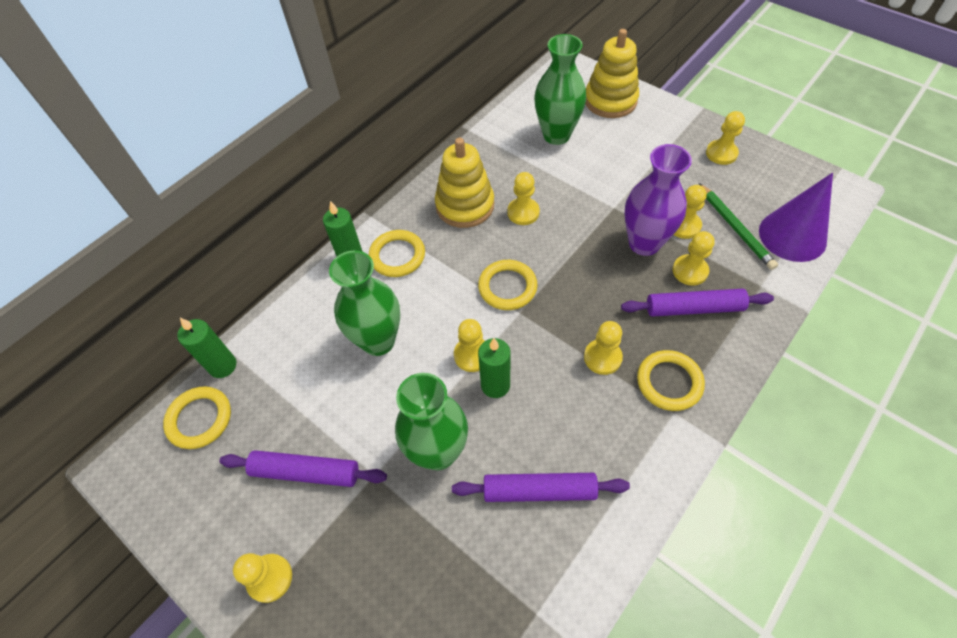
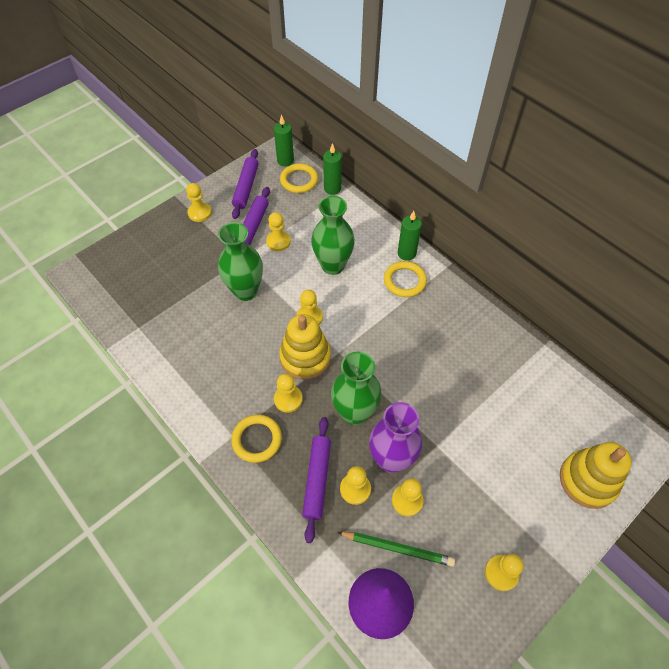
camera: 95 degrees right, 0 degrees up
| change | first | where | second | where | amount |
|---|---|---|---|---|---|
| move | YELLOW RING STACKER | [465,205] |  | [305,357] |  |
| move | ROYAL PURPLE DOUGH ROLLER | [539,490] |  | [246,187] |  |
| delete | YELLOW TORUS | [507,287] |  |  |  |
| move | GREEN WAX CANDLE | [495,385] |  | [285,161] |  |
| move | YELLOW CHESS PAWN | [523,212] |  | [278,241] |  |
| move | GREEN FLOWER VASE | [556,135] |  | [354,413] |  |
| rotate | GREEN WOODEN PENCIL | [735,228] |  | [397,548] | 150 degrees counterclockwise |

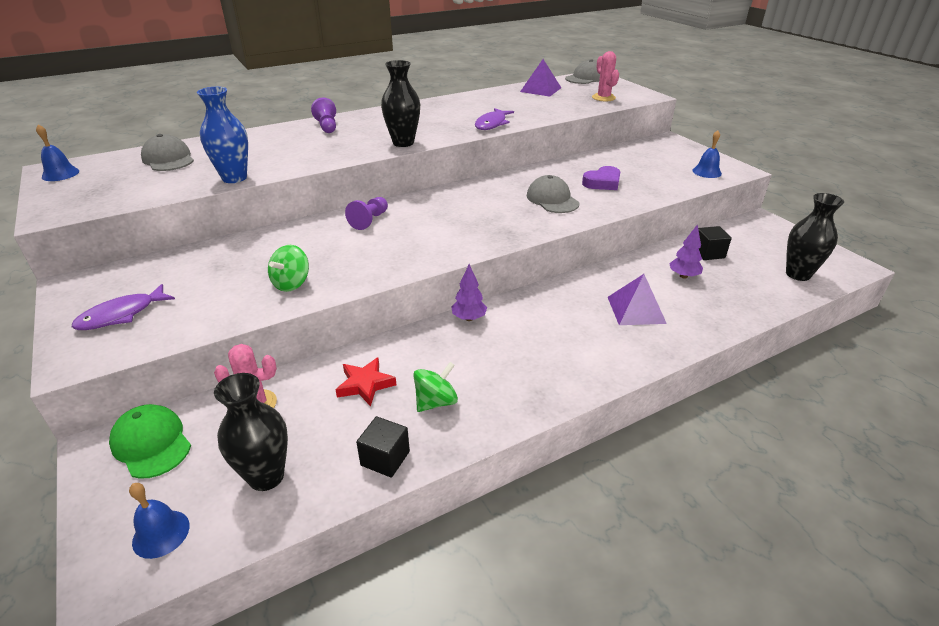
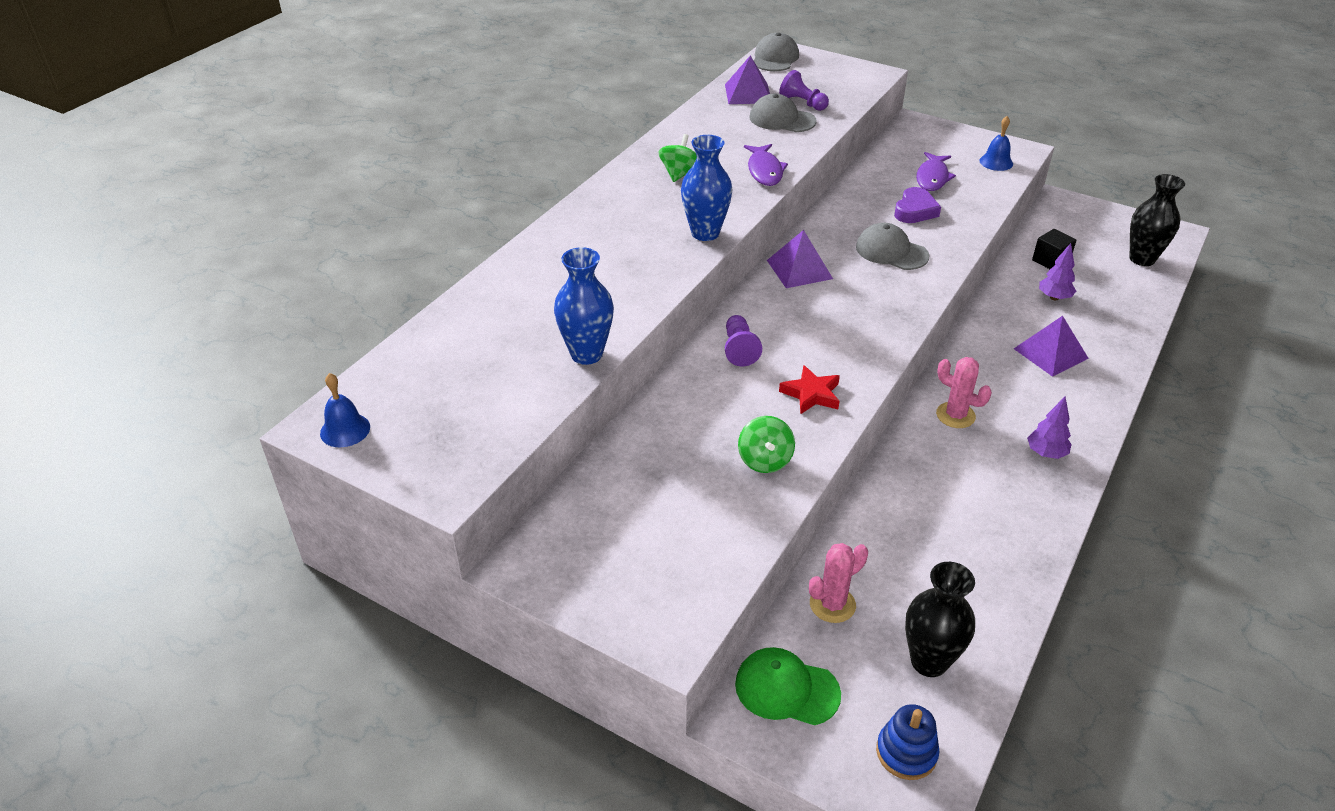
camera: 30 degrees left, 5 degrees up
| change | first | where | second | where | amount |
|---|---|---|---|---|---|
| move | ROYAL PURPLE TOY FISH | [121,315] |  | [932,178] |  |
| replace | ROYAL BLUE BELL | [161,533] | ROYAL BLUE RING STACKER | [906,752] |  |
| move | GRAY PEAKED CAP | [168,159] |  | [782,119] |  |
| move | ROYAL PURPLE CHESS PAWN | [327,126] |  | [802,103] |  |
| move | RED STAR SHAPE | [365,384] |  | [811,394] |  |
| delete | JET-BLACK SOLID CUBE | [385,458] |  |  |  |
| recolor | JET-BLACK FLOWER VASE | [403,143] | ROYAL BLUE FLOWER VASE | [705,233] |  |
| move | GREEN SPINNING TOP | [436,402] |  | [679,174] |  |
| move | ROYAL PURPLE TOY TREE | [469,318] |  | [1046,453] |  |
| move | PINK SAGUARO CACTUS | [603,98] |  | [955,415] |  |
| insert |  |  | ROYAL PURPLE SOLID PYRAMID | [799,269] |  |

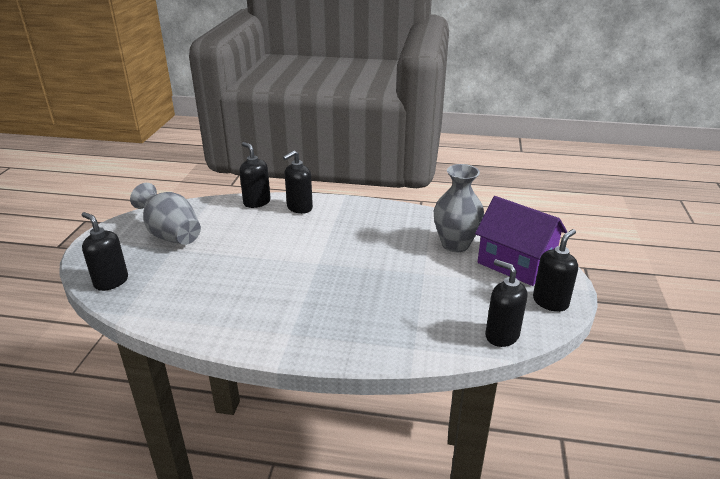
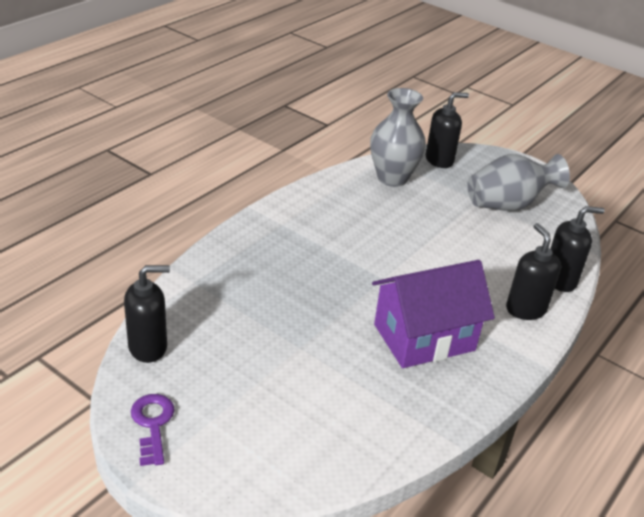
camera: 115 degrees right, 5 degrees up
| change | first | where | second | where | amount |
|---|---|---|---|---|---|
| move | GRAY FLOWER VASE | [455,244] |  | [392,178] |  |
| move | ROYAL PURPLE HOUSE | [515,263] |  | [424,337] |  |
| replace | JET-BLACK PUMP BOTTLE | [550,302] | ROYAL PURPLE LATCHKEY | [153,424] |  |

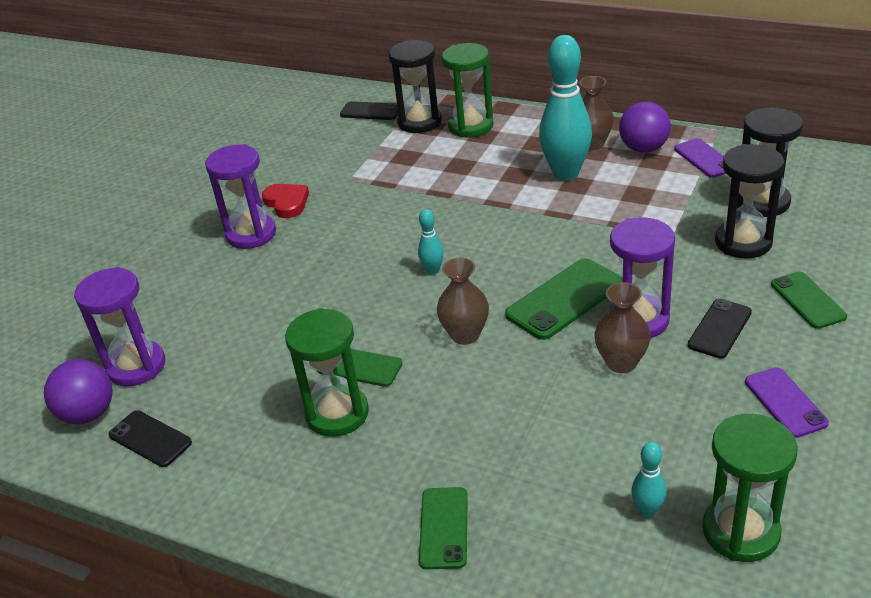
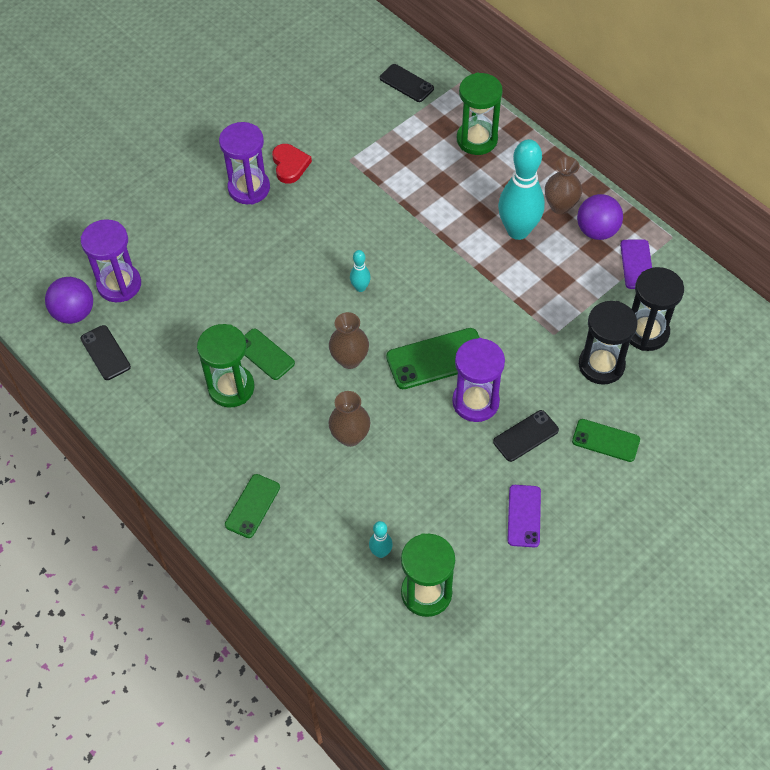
camera: 20 degrees right, 20 degrees up
| change | first | where | second | where | amount |
|---|---|---|---|---|---|
| delete | JET-BLACK SAND TIMER | [419,122] |  |  |  |
| move | RUSSET FLOWER VASE | [621,363] |  | [350,436] |  |
| rotate | GREEN MOBILE PHONE | [808,300] |  | [605,440] | 75 degrees counterclockwise |

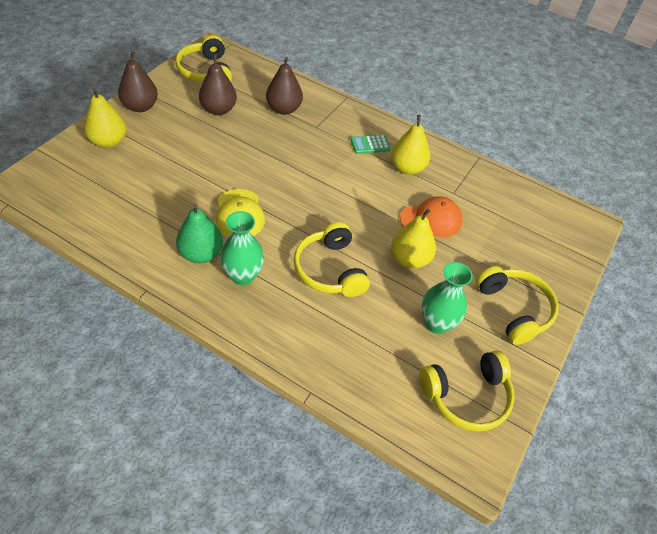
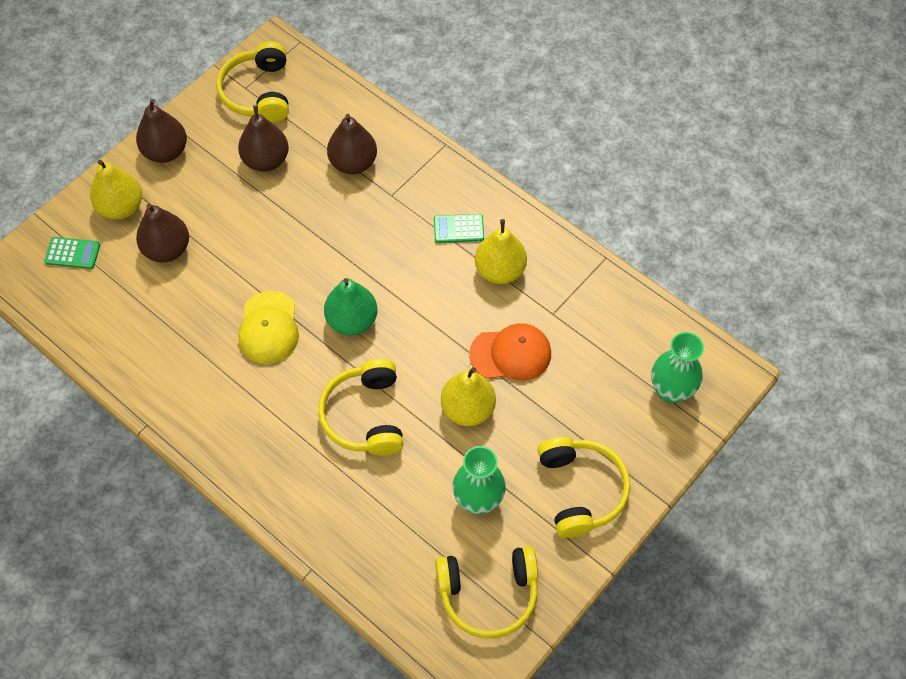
camera: 15 degrees right, 10 degrees up
| change | first | where | second | where | amount |
|---|---|---|---|---|---|
| move | GREEN PEAR FRUIT | [201,254] |  | [352,320] |  |
| move | GREEN FLOWER VASE | [243,276] |  | [671,390] |  |
| insert |  |  | GREEN CALCULATOR | [72,253] |  |
| insert |  |  | RUSSET PEAR FRUIT | [167,249] |  |

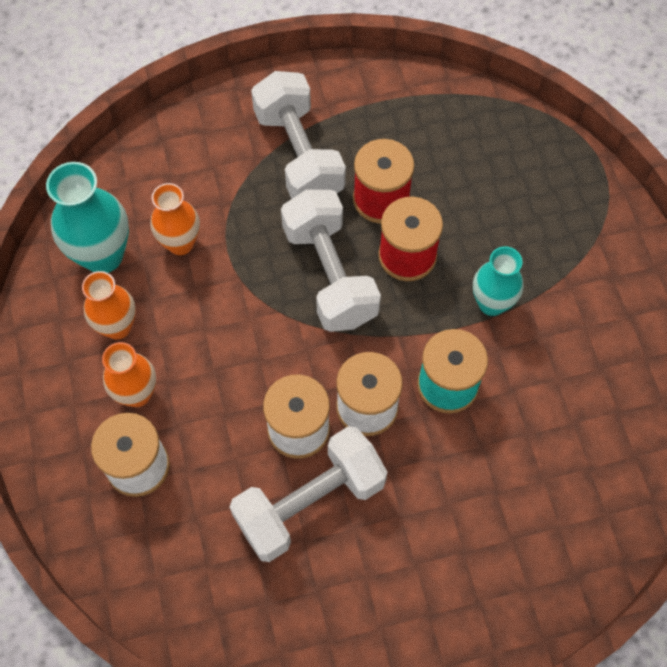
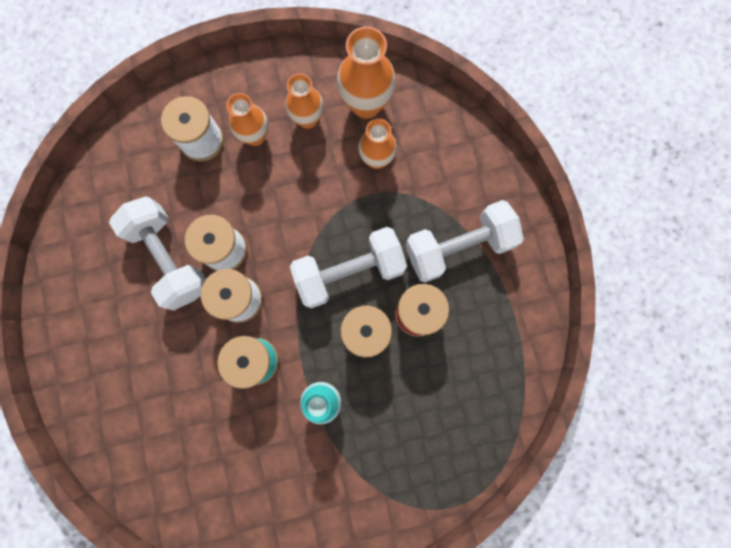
camera: 90 degrees right, 15 degrees up
| change | first | where | second | where | amount |
|---|---|---|---|---|---|
| recolor | TURQUOISE FLOWER VASE | [103,256] | ORANGE-COLOURED FLOWER VASE | [366,104] |  |

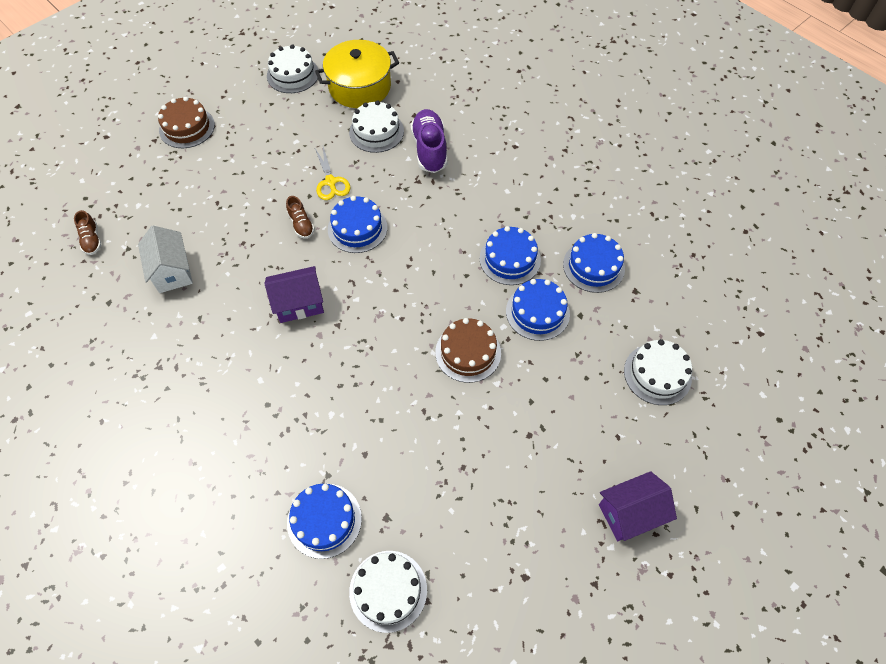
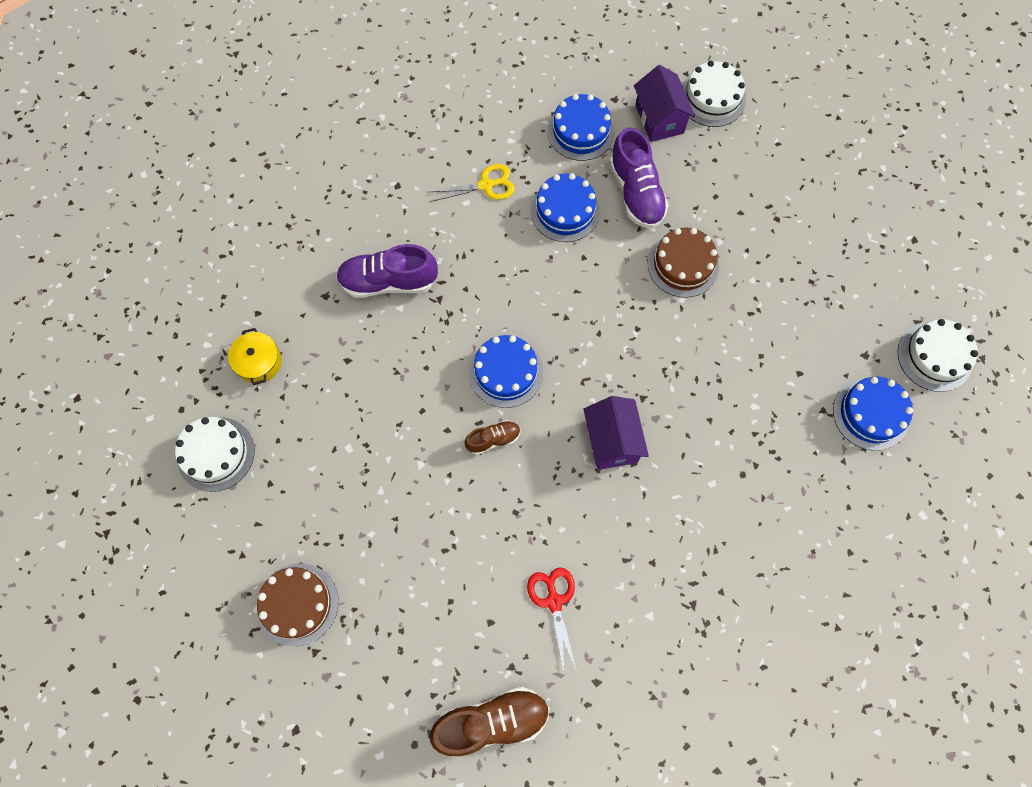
camera: 85 degrees left, 10 degrees up
| change | first | where | second | where | amount |
|---|---|---|---|---|---|
| resize | RUSSET LACE-UP SHOE | [92,240] |  | [492,721] | x1.86 |
| replace | PURE WHITE HOUSE | [172,271] | RED SHEARS | [554,601] |  |
| resize | YELLOW COOKING POT | [359,87] |  | [259,362] | x0.52 |
| move | YELLOW SHEARS | [331,182] |  | [486,185] |  |
| delete | PURE WHITE LAYER CAKE | [376,131] |  |  |  |
| replace | ROYAL BLUE LAYER CAKE | [537,312] | ROYAL PURPLE LACE-UP SHOE | [636,192] |  |
| move | ROYAL PURPLE HOUSE | [630,513] |  | [659,119] |  |

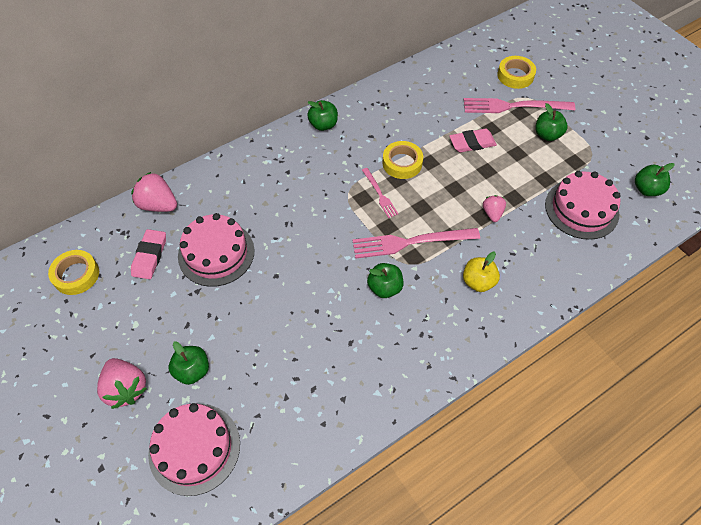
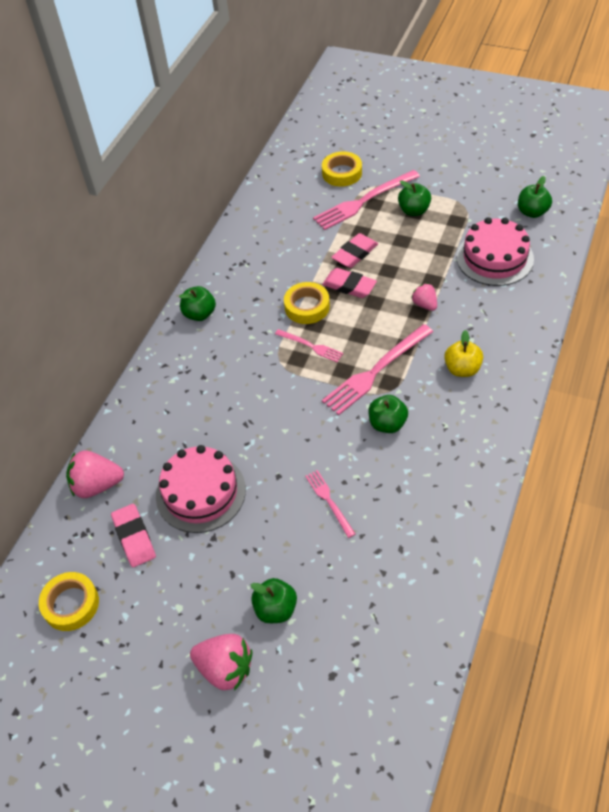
camera: 30 degrees left, 5 degrees down
| change | first | where | second | where | amount |
|---|---|---|---|---|---|
| delete | PINK LAYER CAKE | [194,448] |  |  |  |
| insert |  |  | PINK DINNER FORK | [329,501] |  |
| insert |  |  | PINK GUM ERASER | [349,286] |  |

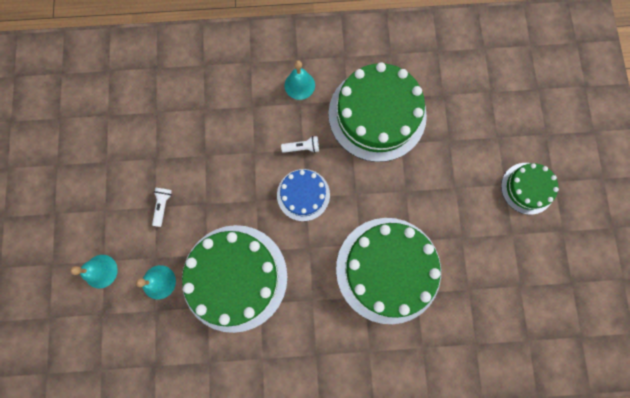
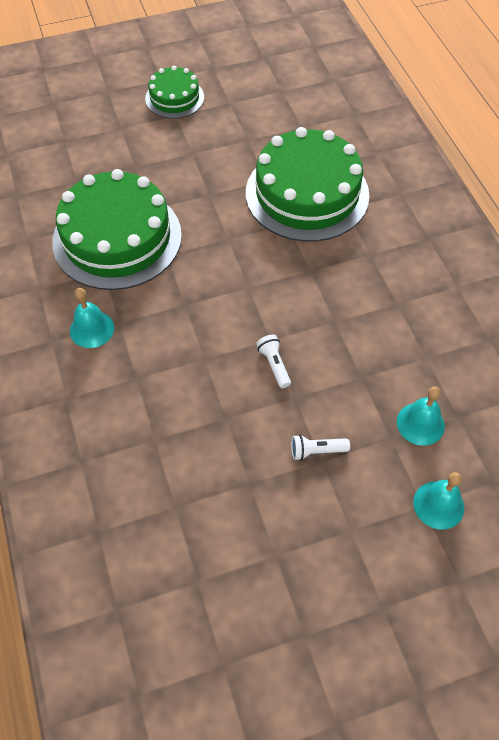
camera: 105 degrees left, 20 degrees down
| change | first | where | second | where | amount |
|---|---|---|---|---|---|
| delete | GREEN LAYER CAKE | [235,277] |  |  |  |
| delete | ROYAL BLUE LAYER CAKE | [303,194] |  |  |  |
| move | PURE WHITE FLASHLIGHT | [302,148] |  | [274,365] |  |

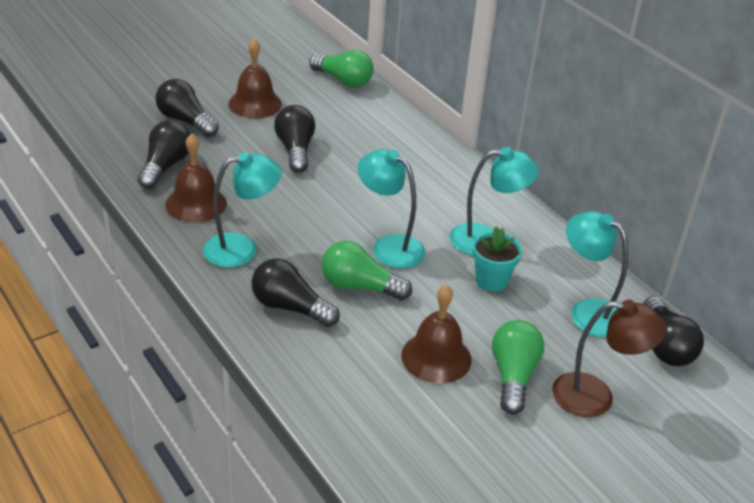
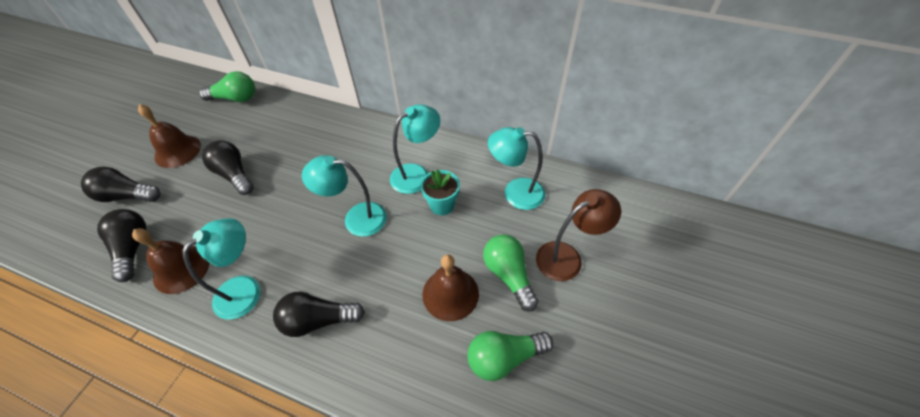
camera: 30 degrees left, 15 degrees up
| change | first | where | second | where | amount |
|---|---|---|---|---|---|
| move | GREEN BULB | [359,286] |  | [504,357] |  |
| delete | JET-BLACK BULB | [665,346] |  |  |  |

